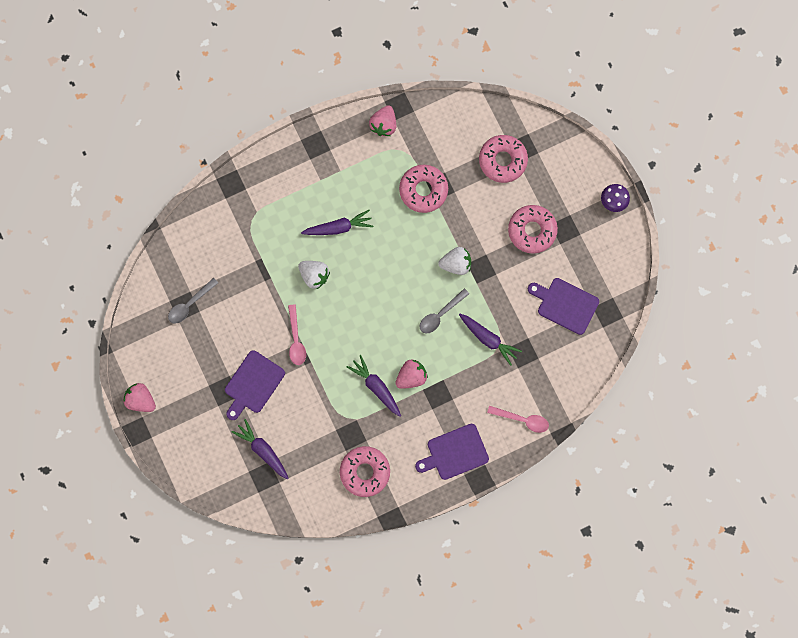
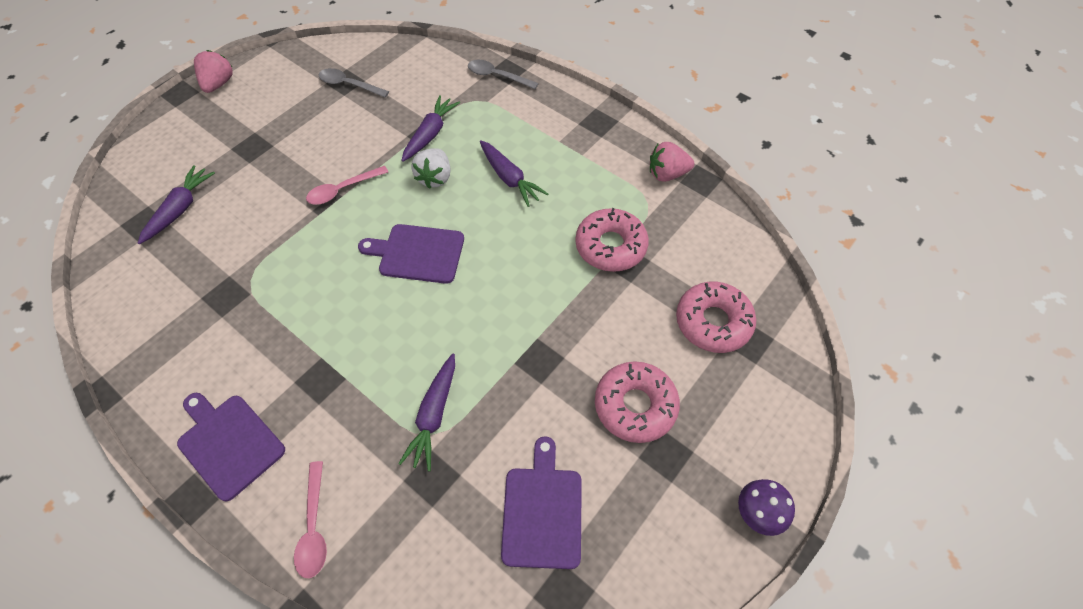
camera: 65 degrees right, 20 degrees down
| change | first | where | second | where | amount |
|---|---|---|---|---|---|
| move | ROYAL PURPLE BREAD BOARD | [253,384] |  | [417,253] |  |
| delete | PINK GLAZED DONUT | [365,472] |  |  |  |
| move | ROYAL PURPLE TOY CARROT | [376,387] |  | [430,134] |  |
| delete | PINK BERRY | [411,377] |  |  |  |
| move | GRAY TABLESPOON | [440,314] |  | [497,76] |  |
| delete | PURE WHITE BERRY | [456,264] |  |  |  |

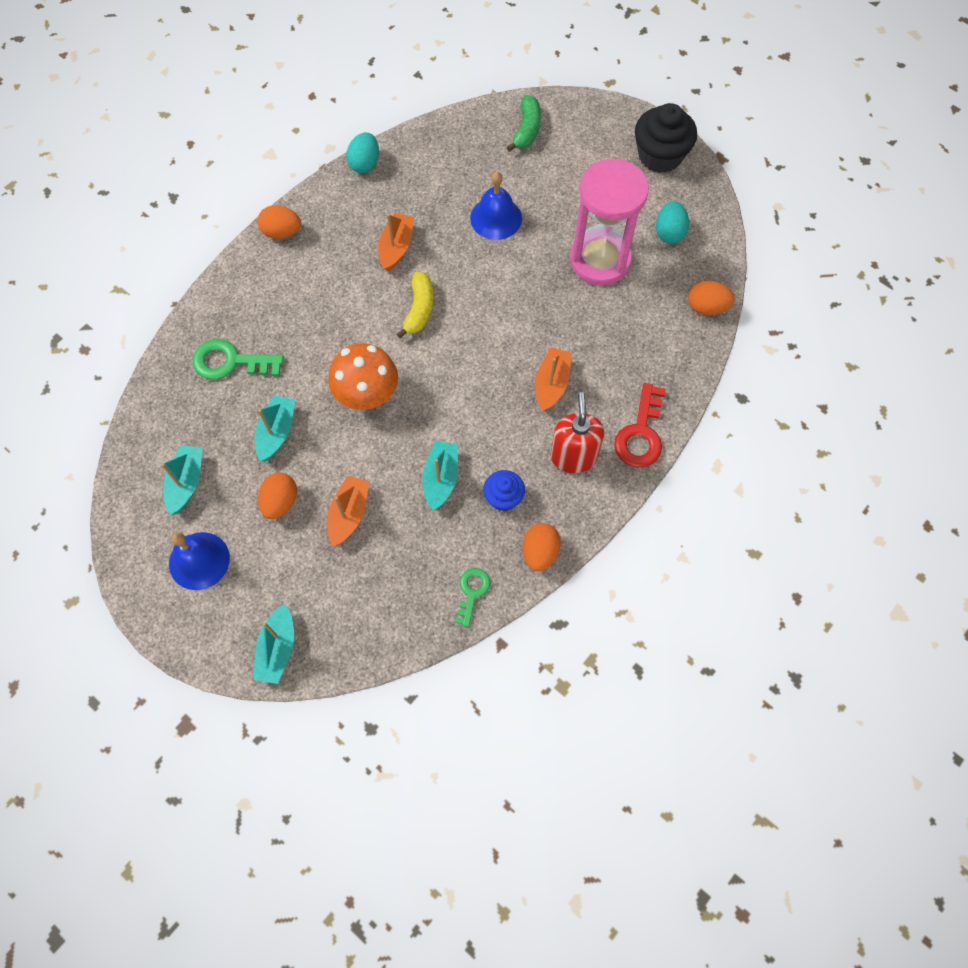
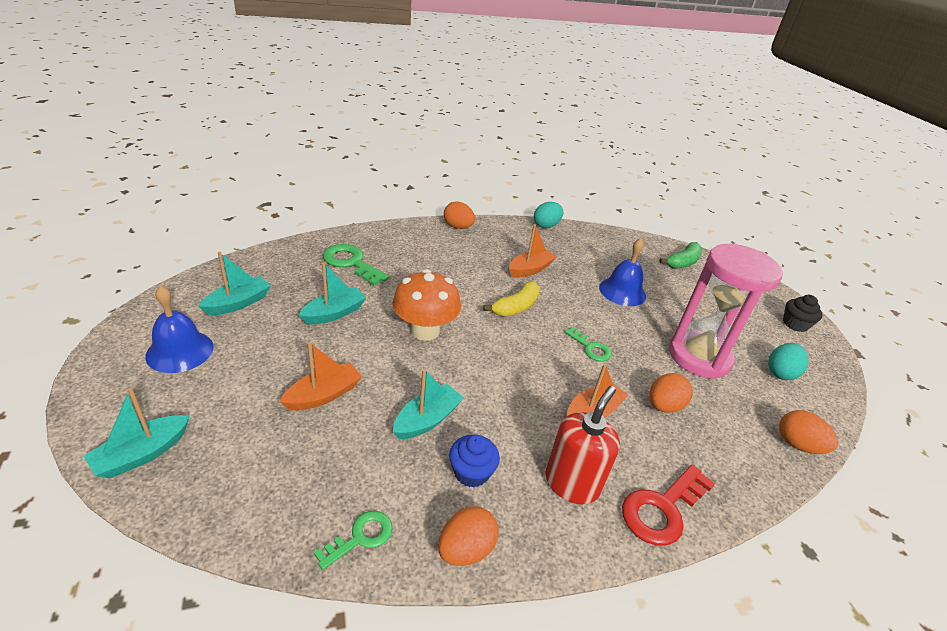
camera: 30 degrees right, 30 degrees down
| change | first | where | second | where | amount |
|---|---|---|---|---|---|
| move | ORANGE-COLOURED TOY EGG | [280,502] |  | [664,406] |  |
| resize | JET-BLACK FAIRY CAKE | [660,156] |  | [795,324] | x0.58 |
| insert |  |  | GREEN LATCHKEY | [590,348] |  |

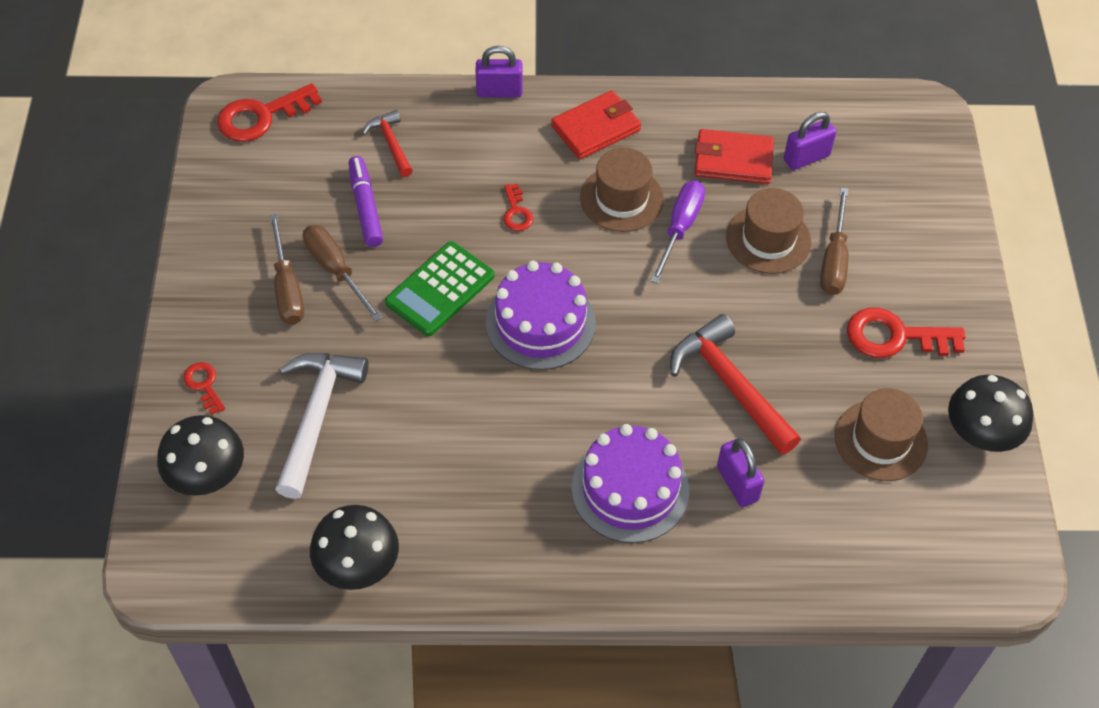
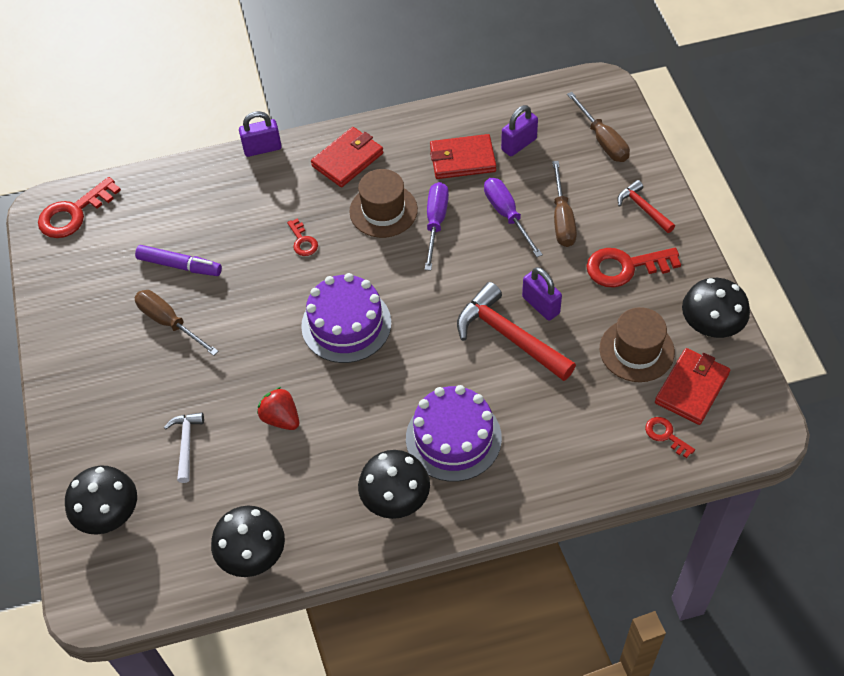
camera: 10 degrees left, 0 degrees up
| change | first | where | second | where | amount |
|---|---|---|---|---|---|
| move | RED LATCHKEY | [204,385] |  | [665,435] |  |
| move | RUSSET HAND SCREWDRIVER | [287,288] |  | [602,140] |  |
| resize | PURE WHITE CLAW HAMMER | [316,417] |  | [186,444] | x0.55 |
| rotate | ROYAL PURPLE FELT PEN | [366,207] |  | [180,266] | 135 degrees clockwise |
| move | RED CLAW HAMMER | [391,144] |  | [643,208] |  |
| delete | GREEN CALCULATOR | [440,289] |  |  |  |
| move | ROYAL PURPLE PADLOCK | [737,484] |  | [540,305] |  |
| replace | RUSSET HAT | [768,239] | ROYAL PURPLE HAND SCREWDRIVER | [507,215] |  |
| insert |  |  | RED BERRY | [281,418] |  |
| insert |  |  | JET-BLACK TOADSTOOL | [395,499] |  |
| insert |  |  | RED WALLET | [692,388] |  |

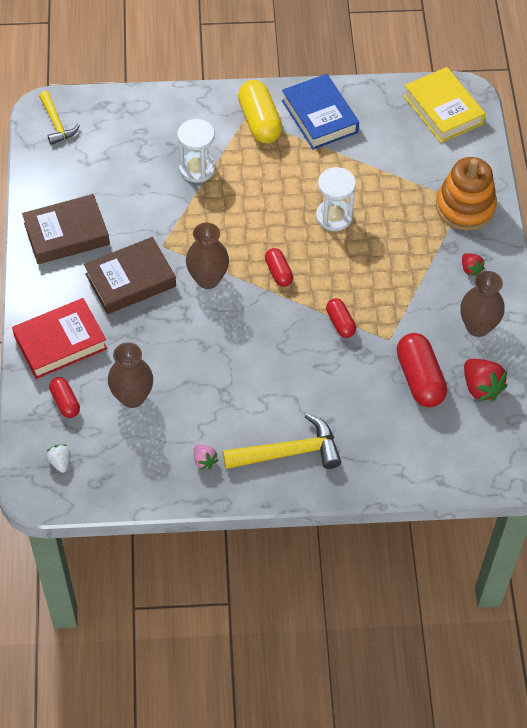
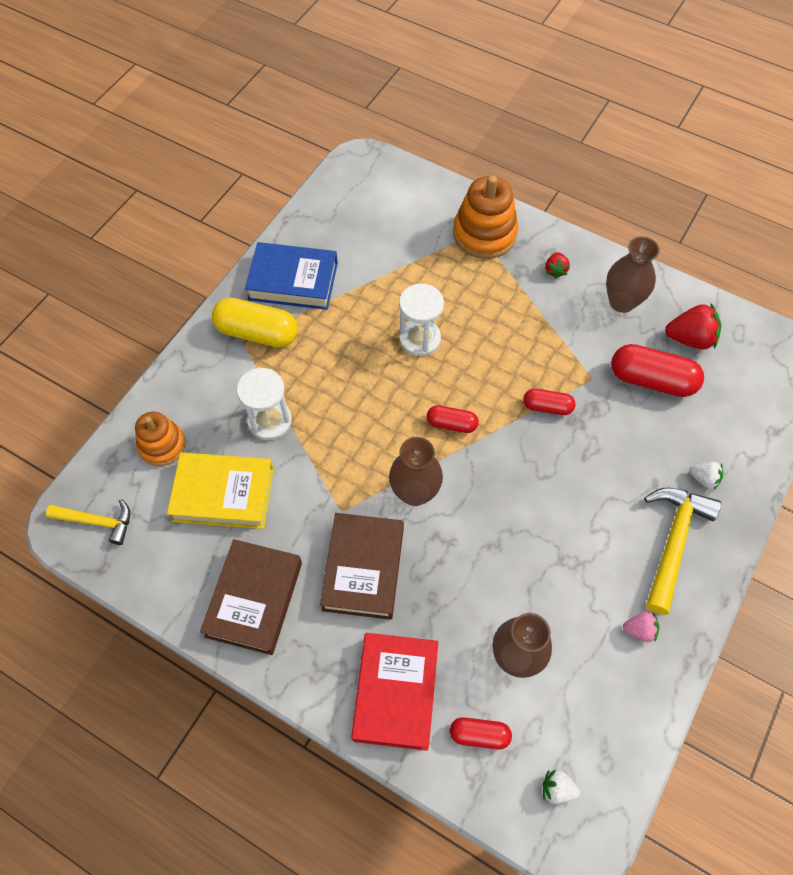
camera: 55 degrees left, 5 degrees up
| change | first | where | second | where | amount |
|---|---|---|---|---|---|
| move | YELLOW HARDBACK | [443,110] |  | [223,494] |  |
| rotate | RED BERRY | [470,269] |  | [555,270] | 90 degrees clockwise |
| insert |  |  | ORANGE-COLOURED RING STACKER | [162,445] |  |
| insert |  |  | PURE WHITE BERRY | [703,479] |  |

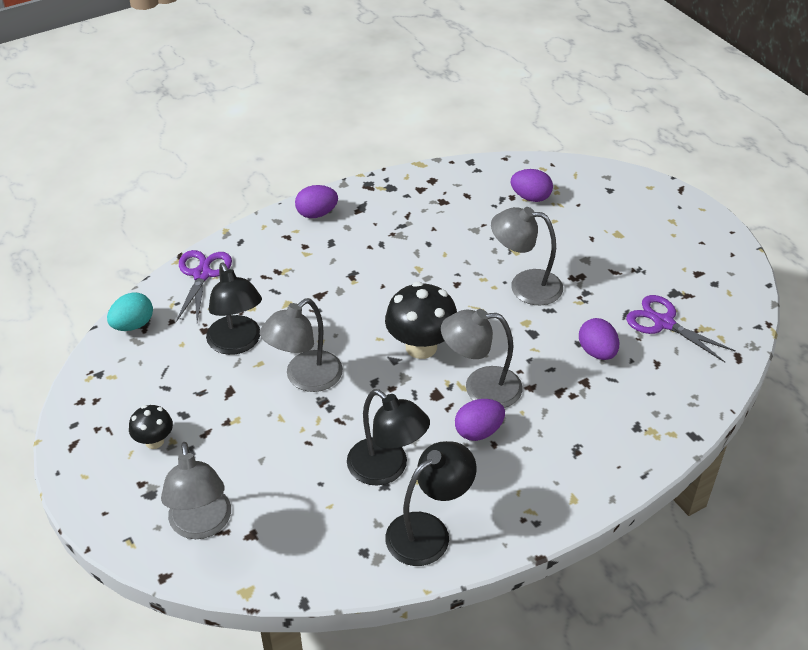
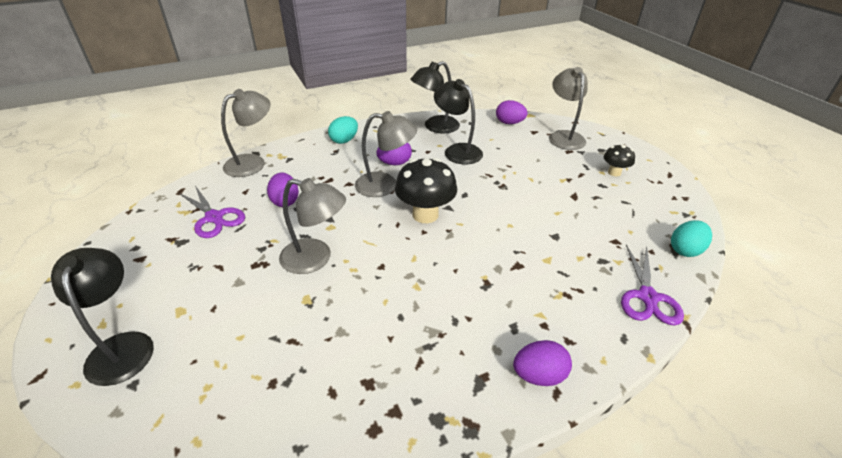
camera: 175 degrees left, 5 degrees down
| change | first | where | second | where | amount |
|---|---|---|---|---|---|
| move | JET-BLACK DESK LAMP | [237,343] |  | [122,346] |  |
| move | GRAY DESK LAMP | [305,378] |  | [252,163] |  |
| move | ROYAL PURPLE TOY EGG | [530,197] |  | [509,123] |  |
| insert |  |  | TURQUOISE TOY EGG | [344,140] |  |

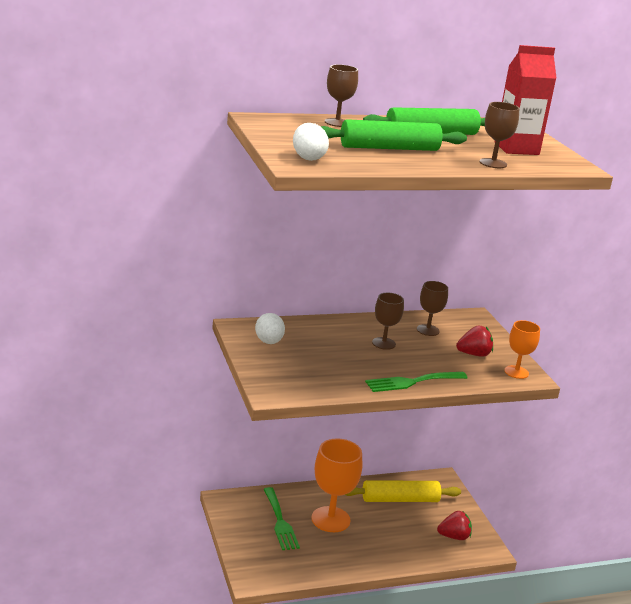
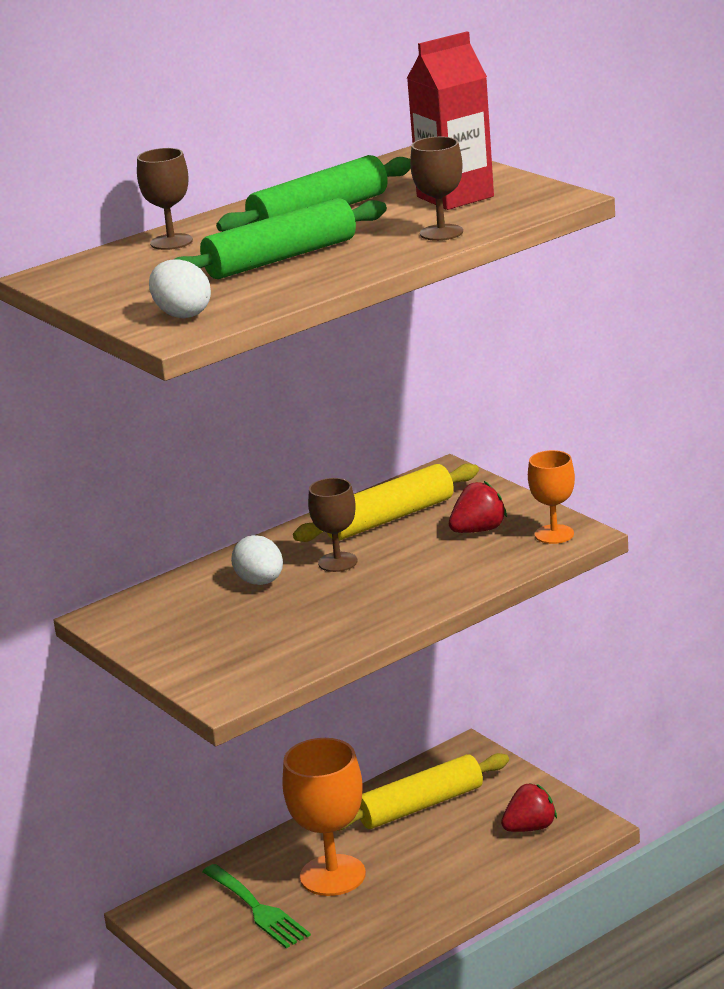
camera: 15 degrees left, 0 degrees up
| change | first | where | second | where | amount |
|---|---|---|---|---|---|
| move | PURE WHITE TOY EGG | [268,342] |  | [260,582] |  |
| delete | GREEN DINNER FORK | [412,382] |  |  |  |
| replace | RUSSET WINE GLASS | [428,330] | YELLOW DOUGH ROLLER | [389,518] |  |

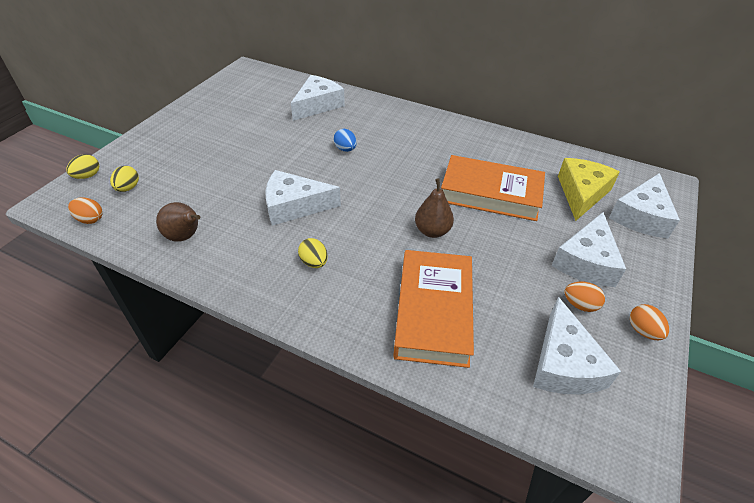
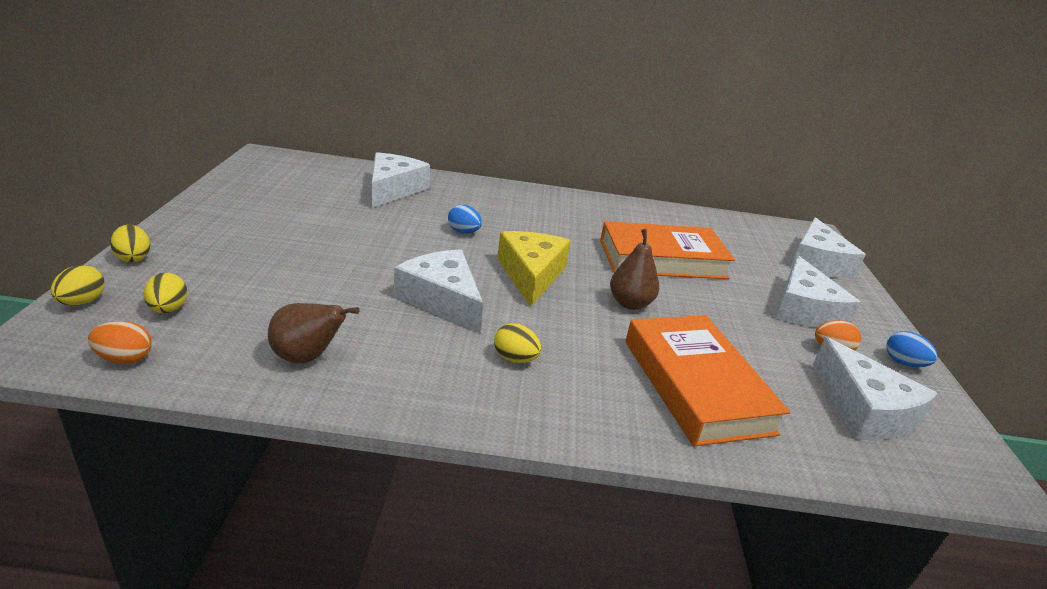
camera: 25 degrees left, 15 degrees down
| change | first | where | second | where | amount |
|---|---|---|---|---|---|
| rotate | PURE WHITE PIECE OF CHEESE | [294,206] |  | [442,299] | 75 degrees clockwise |
| move | YELLOW PIECE OF CHEESE | [581,193] |  | [531,274] |  |
| recolor | ORANGE-COLOURED TOY EGG | [643,331] | ROYAL BLUE TOY EGG | [903,363] |  |
| insert |  |  | YELLOW TOY EGG | [133,258] |  |

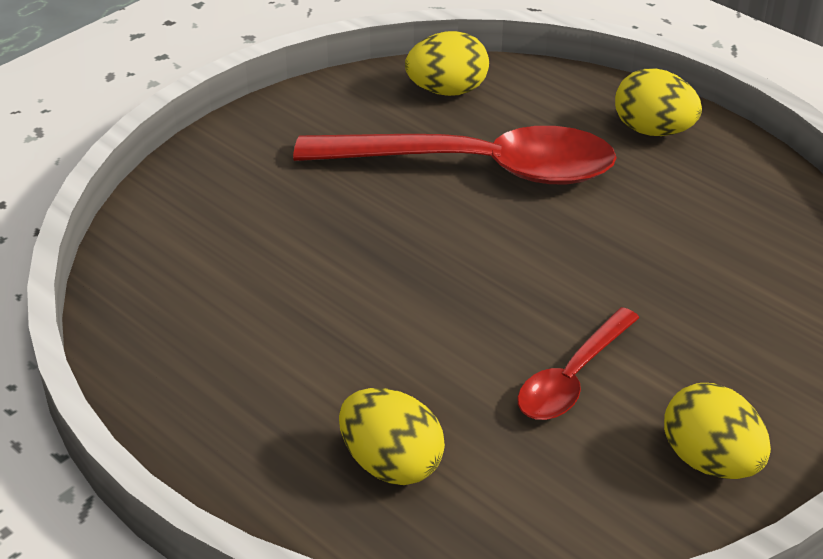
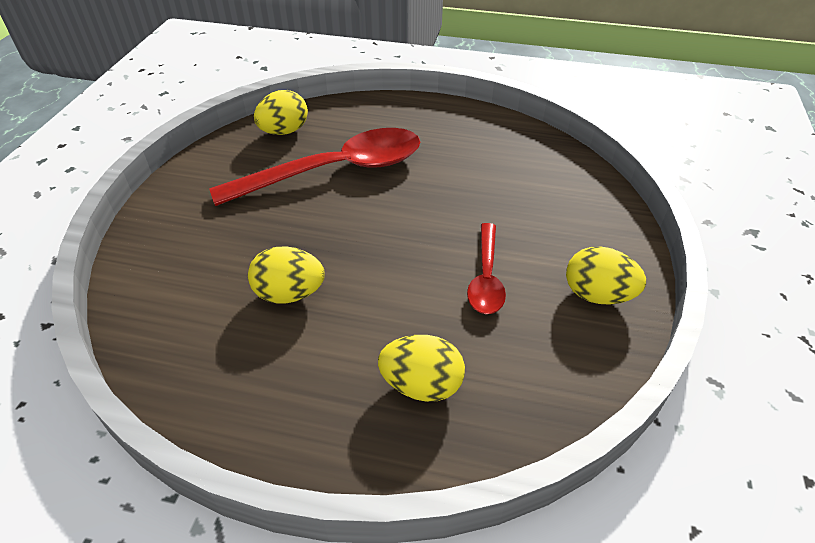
camera: 30 degrees left, 5 degrees up
| change | first | where | second | where | amount |
|---|---|---|---|---|---|
| move | YELLOW TOY EGG | [653,130] |  | [289,294] |  |

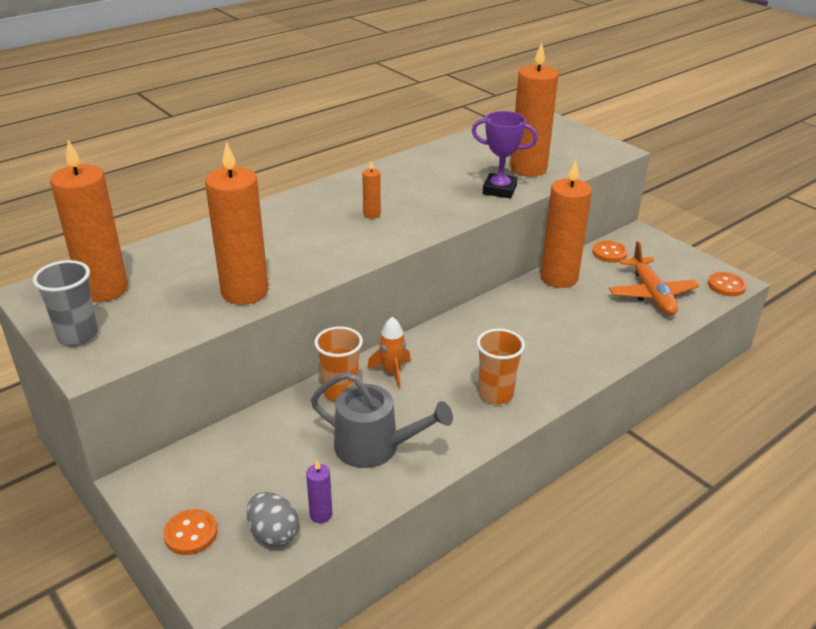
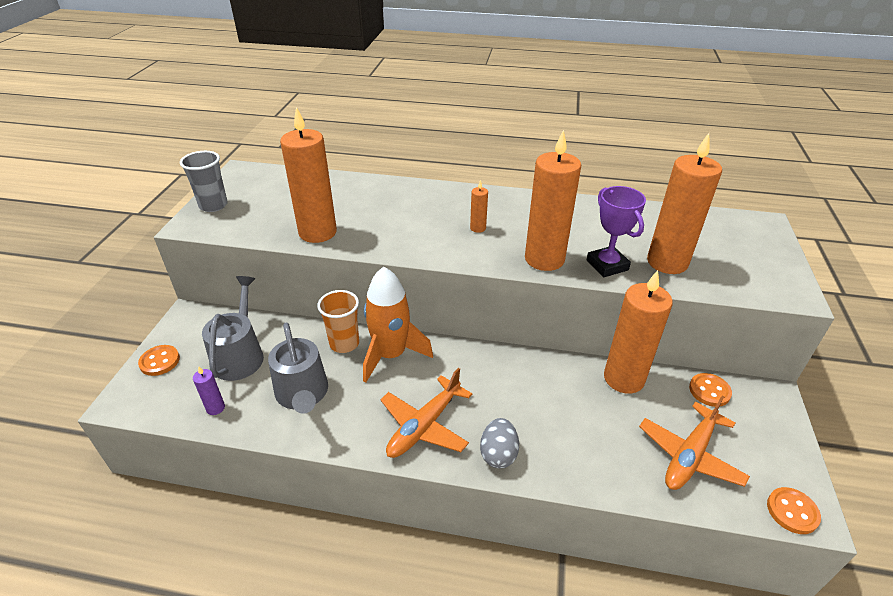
camera: 50 degrees right, 5 degrees up
| change | first | where | second | where | amount |
|---|---|---|---|---|---|
| move | ORANGE-COLOURED WAX CANDLE | [104,289] |  | [544,259] |  |
| move | GRAY TOY EGG | [274,534] |  | [498,454] |  |
| resize | ORANGE-COLOURED SPACESHIP | [392,372] |  | [391,355] | x1.85 |
| replace | ORANGE-COLOURED TUMBLER | [495,394] | ORANGE-COLOURED AEROPLANE | [424,426] |  |
| insert |  |  | GRAY SPRINKLING CAN | [240,355] |  |

